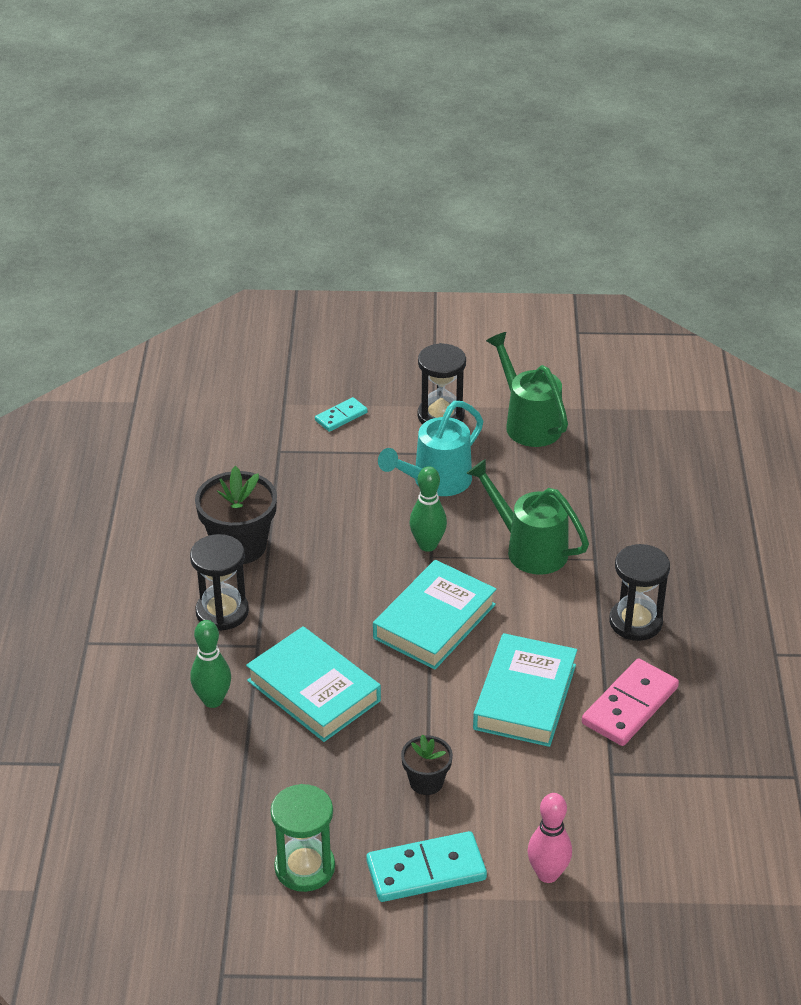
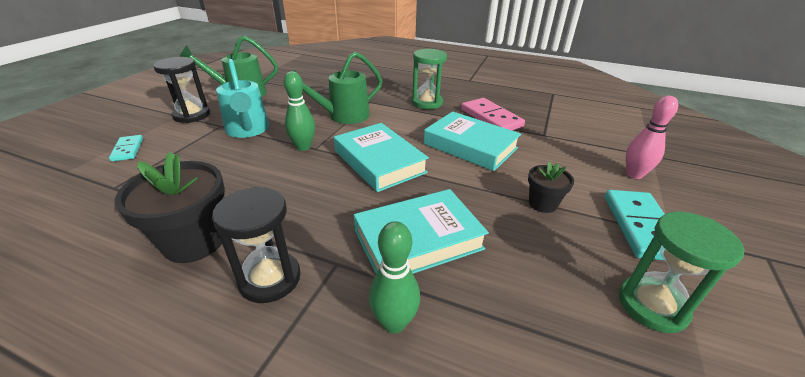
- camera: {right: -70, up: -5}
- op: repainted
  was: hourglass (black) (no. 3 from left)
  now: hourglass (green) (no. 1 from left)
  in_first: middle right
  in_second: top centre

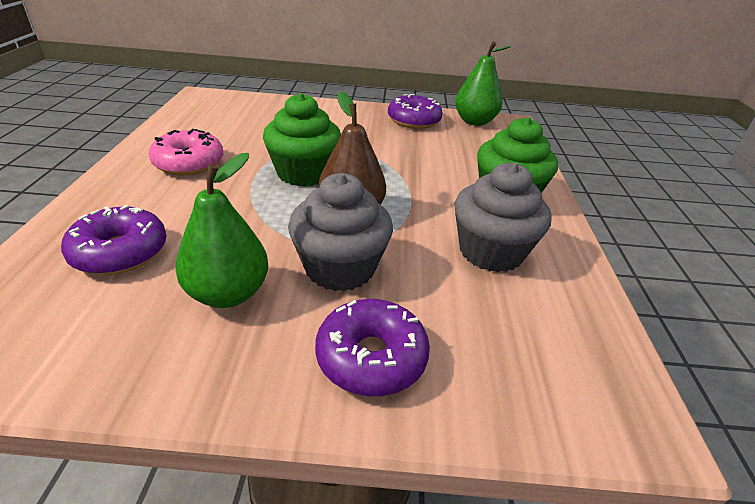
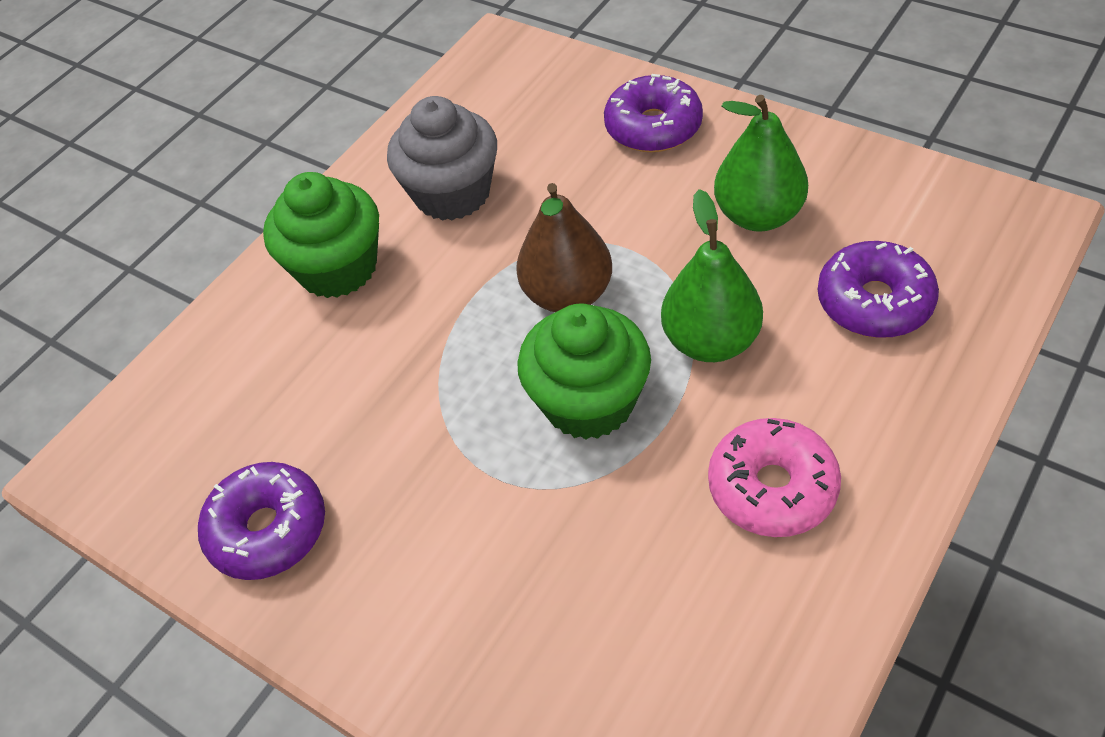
- camera: {right: -140, up: 15}
- op: shifted
  was: pear (green) (no. 2 from left in the first image)
  now: pear (green) (no. 1 from left)
  in_first: top centre
  in_second: centre
- op: gone
  was: cupcake (grey) (no. 1 from left)
  in_first: centre

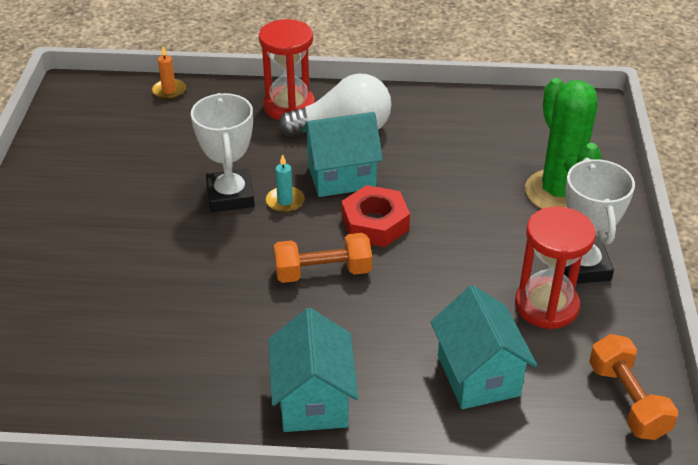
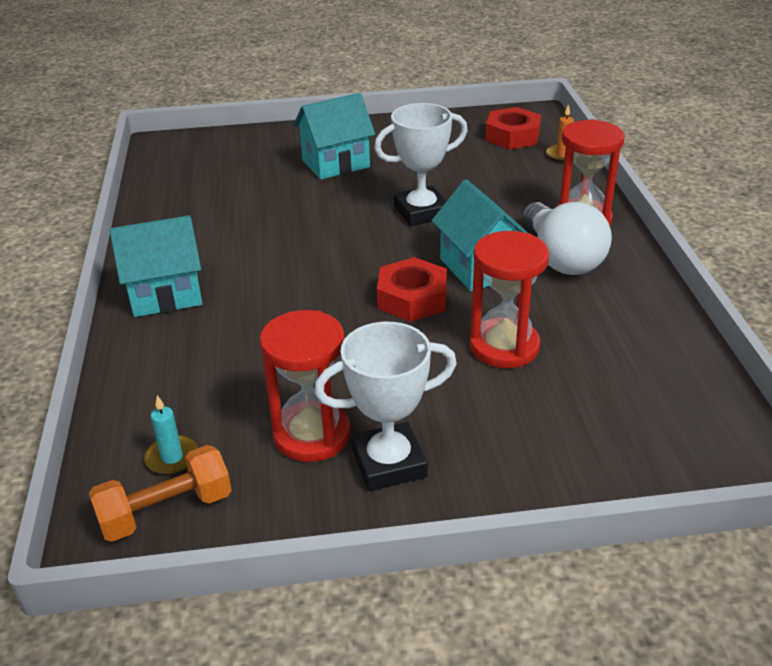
- camera: {right: 80, up: -5}
- op: gone
  was: cactus (green)
  in_first: top right
- op: shifted
  was: candle (turquoise)
  in_first: centre
  in_second: middle left
- op: gone
  was: dumbbell (orange) (no. 1 from left)
  in_first: centre
- op: shifted
  was: house (turquoise) (no. 3 from left in the first image)
  now: house (turquoise) (no. 2 from left)
  in_first: bottom right
  in_second: top centre
- op: new
  now: nut (red) (no. 2 from left)
  in_second: top centre
- op: new
  now: hourglass (red) (no. 2 from left)
  in_second: centre

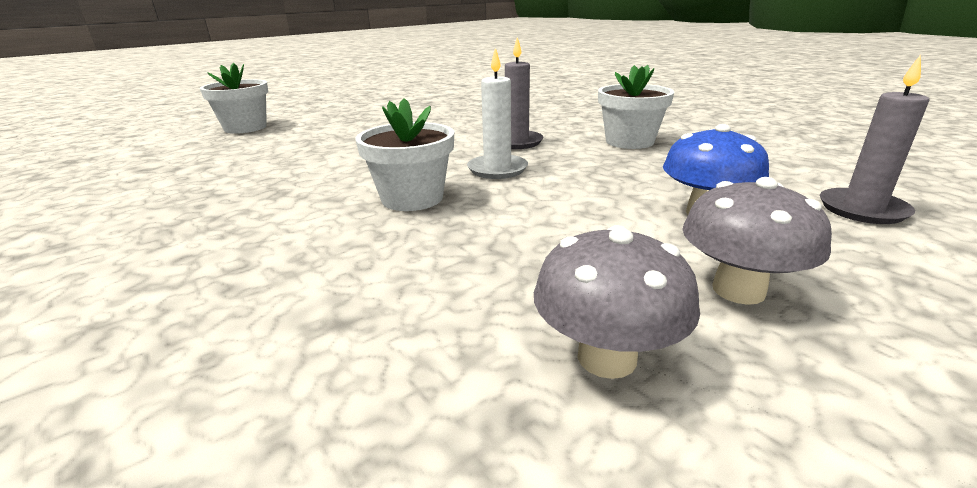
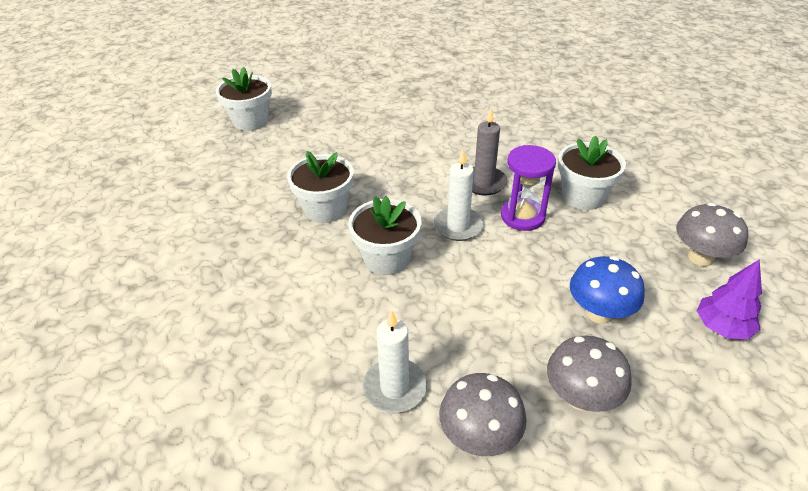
- camera: {right: 10, up: 15}
- op: swapped
  was: candle (grey) (no. 2 from left)
  now: tree (purple)
  in_first: top right
  in_second: middle right
- op: new
  now: hourglass (purple)
  in_second: centre
- op: new
  now: flower pot (white) (no. 2 from left)
  in_second: centre
- op: new
  now: mushroom (grey) (no. 3 from left)
  in_second: middle right
- op: new
  now: candle (white) (no. 1 from left)
  in_second: bottom centre

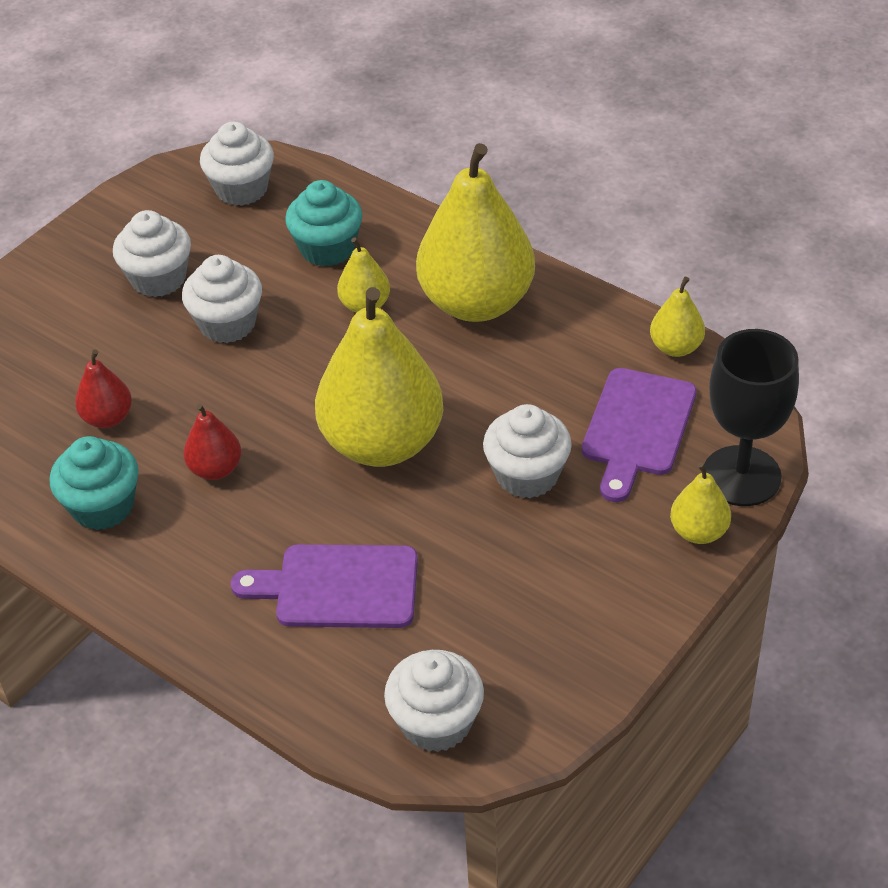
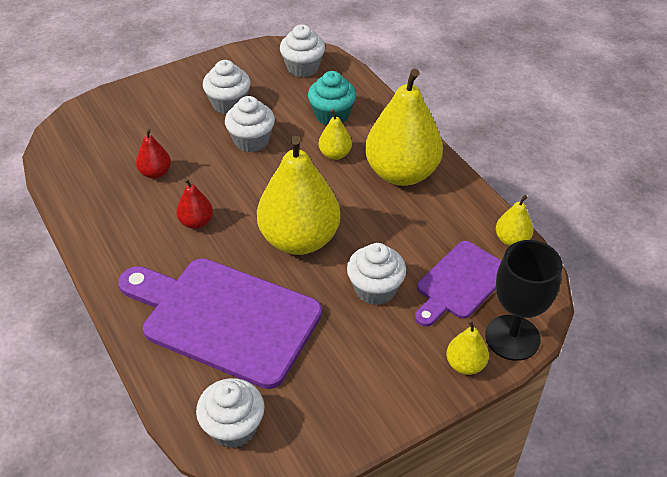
- camera: {right: 20, up: 0}
- op: gone
  was: cupcake (turquoise) (no. 1 from left)
  in_first: middle left
- op: scaled
  was: cutting board (purple) (no. 1 from left)
  in_first: centre
  in_second: bottom left
  ratio: 1.73

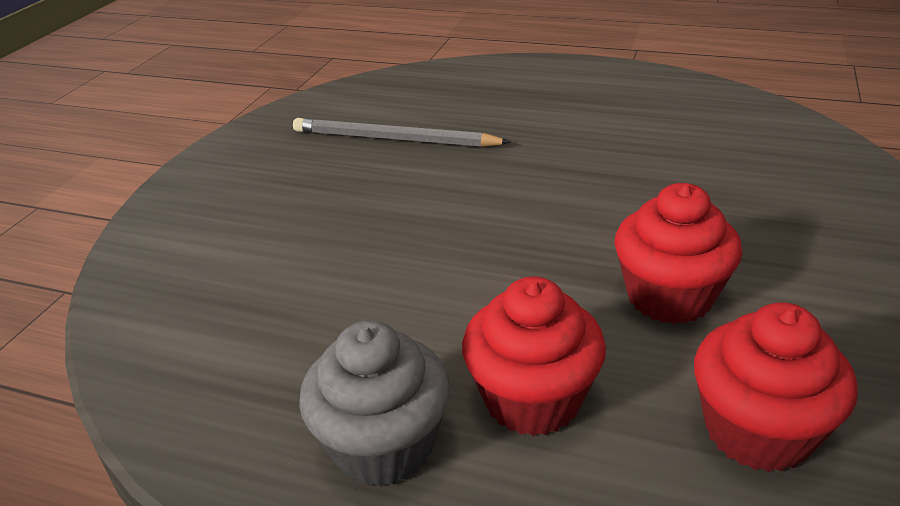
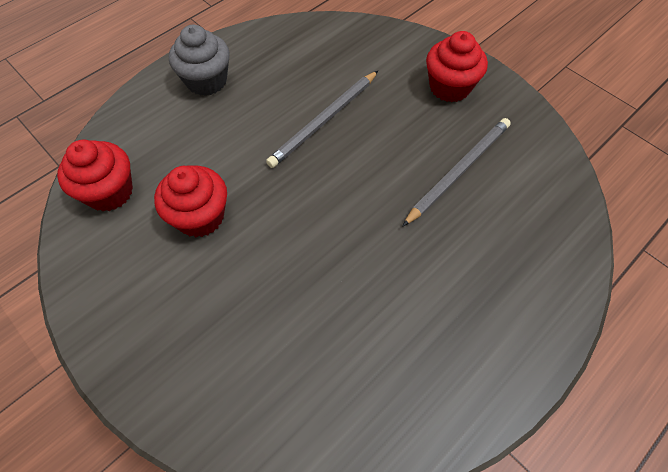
- camera: {right: 115, up: 25}
- op: shifted
  was: cupcake (red) (no. 1 from left in the first image)
  now: cupcake (red) (no. 3 from left)
  in_first: bottom centre
  in_second: top right
- op: new
  now: pencil (grey) (no. 1 from left)
  in_second: top centre

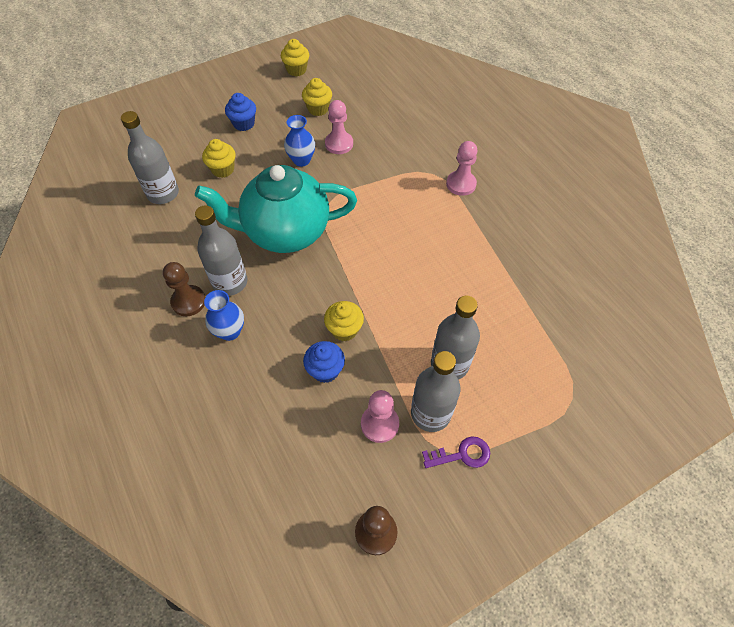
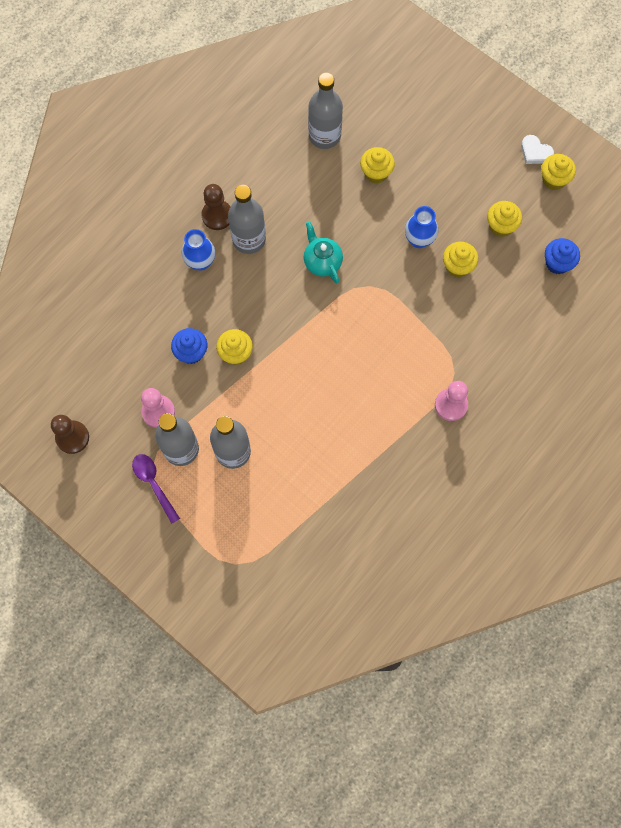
- camera: {right: 70, up: 15}
- op: shifted
  was: cupcake (blue) (no. 1 from left in the first image)
  now: cupcake (blue) (no. 2 from left)
  in_first: top left
  in_second: top right
- op: swapped
  was: pawn (pink) (no. 1 from left)
  now: cupcake (yellow) (no. 3 from left)
  in_first: top centre
  in_second: top right
- op: scaled
  was: teapot (turquoise)
  in_first: centre
  in_second: top centre
  ratio: 0.45
- op: swapped
  was: key (purple)
  now: spoon (purple)
  in_first: bottom centre
  in_second: middle left
- op: new
  now: heart (white)
  in_second: top right

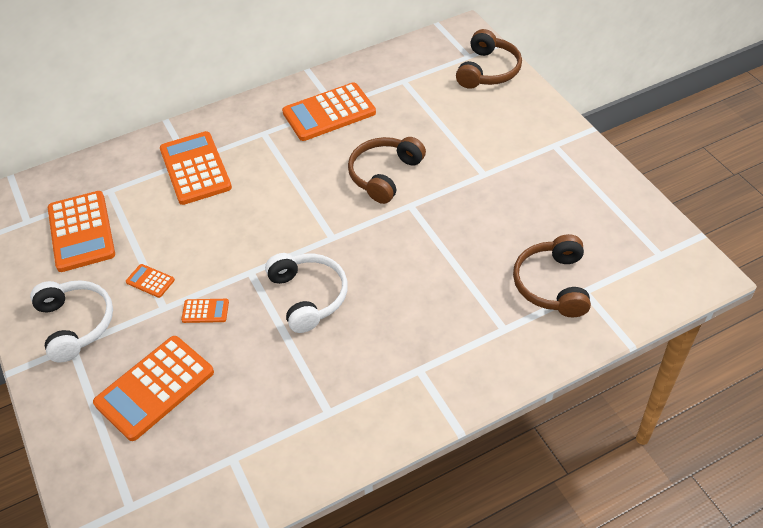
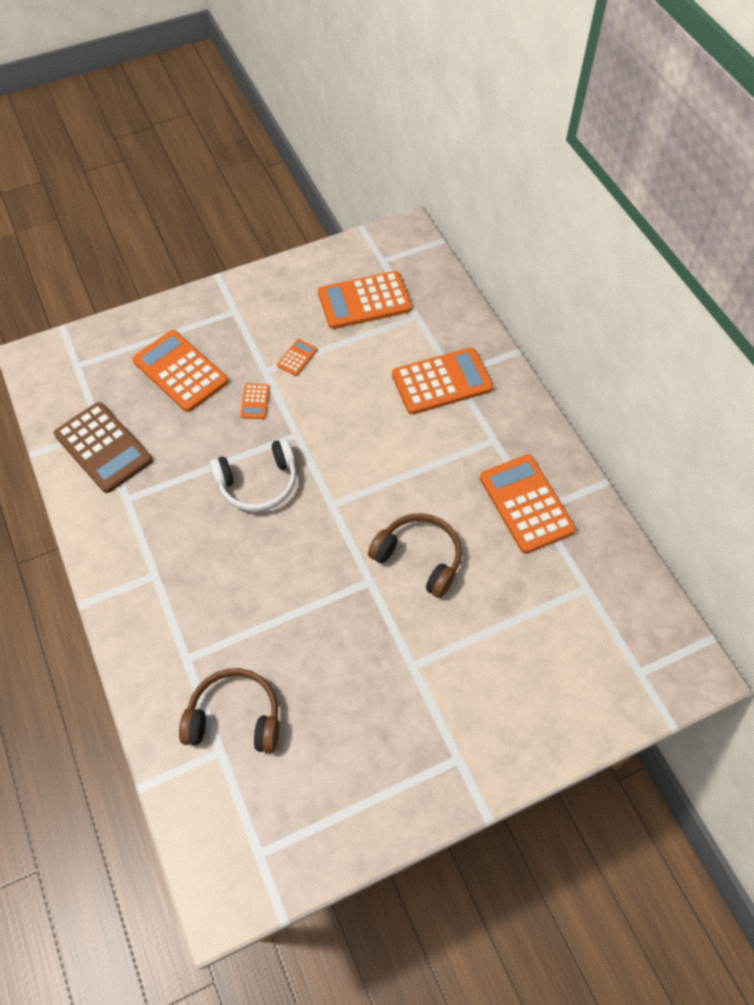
- camera: {right: 90, up: 10}
- op: gone
  was: headphones (brown) (no. 2 from left)
  in_first: top centre
- op: gone
  was: headphones (white) (no. 1 from left)
  in_first: middle left
- op: new
  now: calculator (brown)
  in_second: middle left

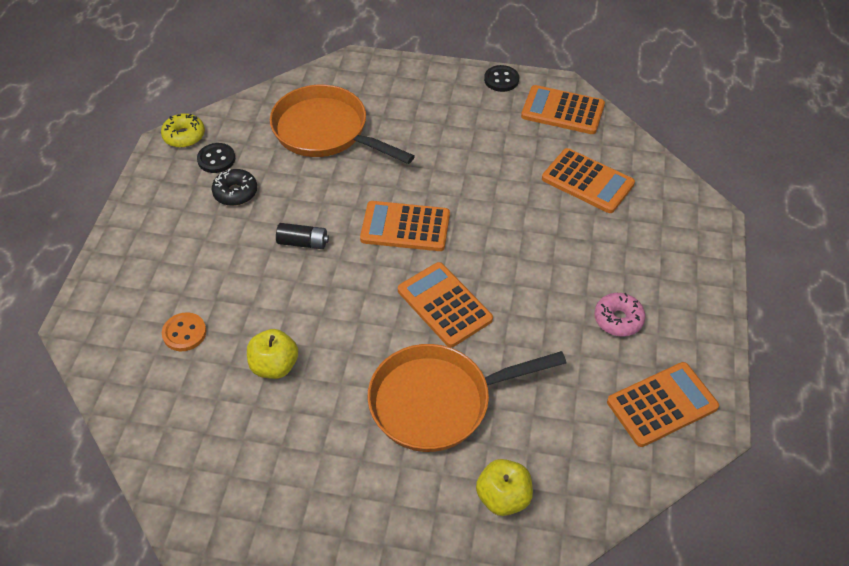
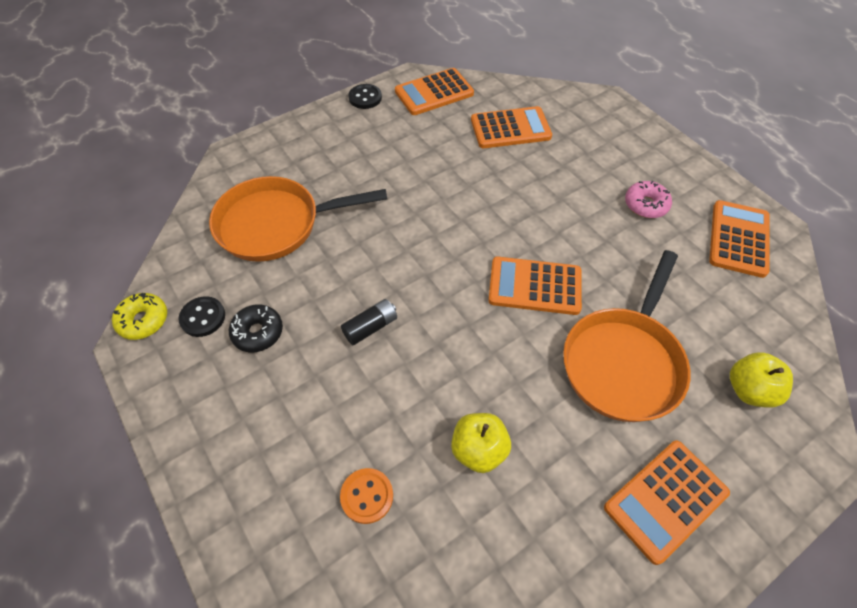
- camera: {right: -45, up: 5}
- op: shifted
  was: calculator (orange) (no. 1 from left in the first image)
  now: calculator (orange) (no. 4 from left)
  in_first: centre
  in_second: bottom right

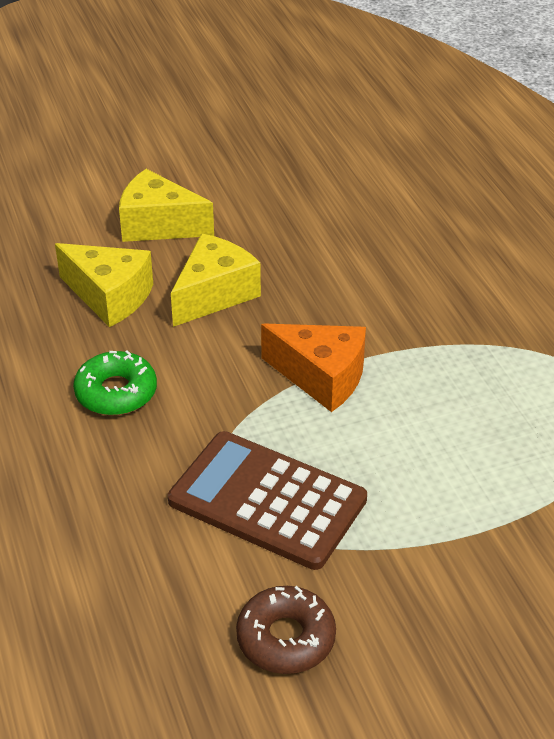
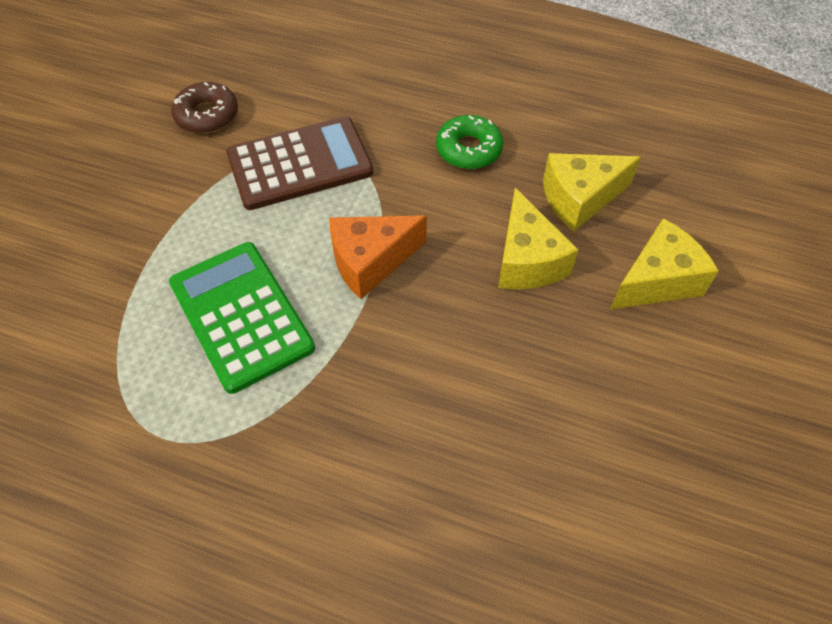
- camera: {right: 130, up: 15}
- op: new
  now: calculator (green)
  in_second: middle left

